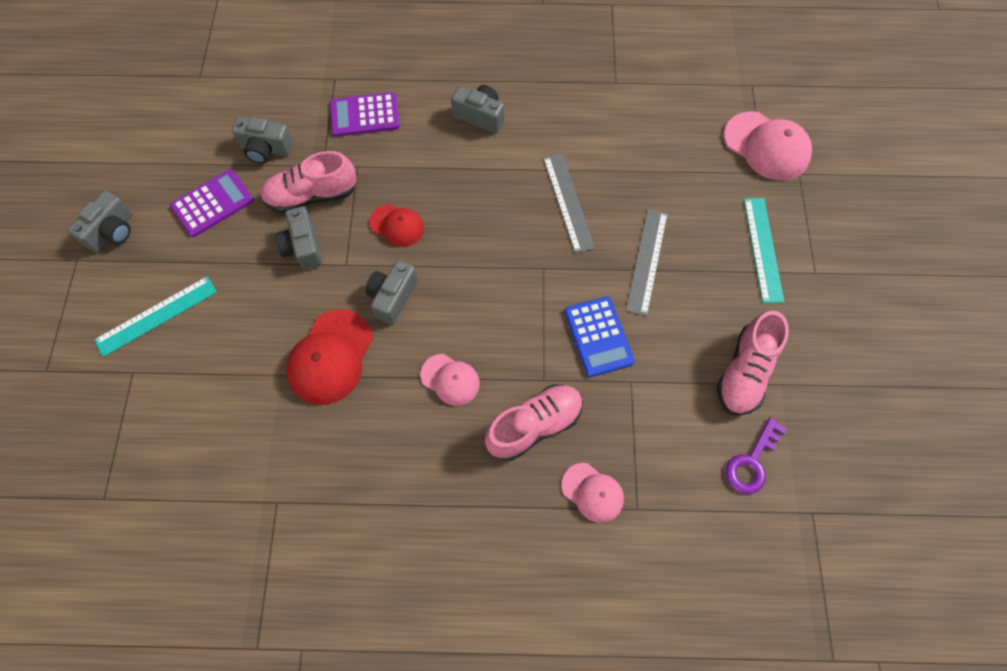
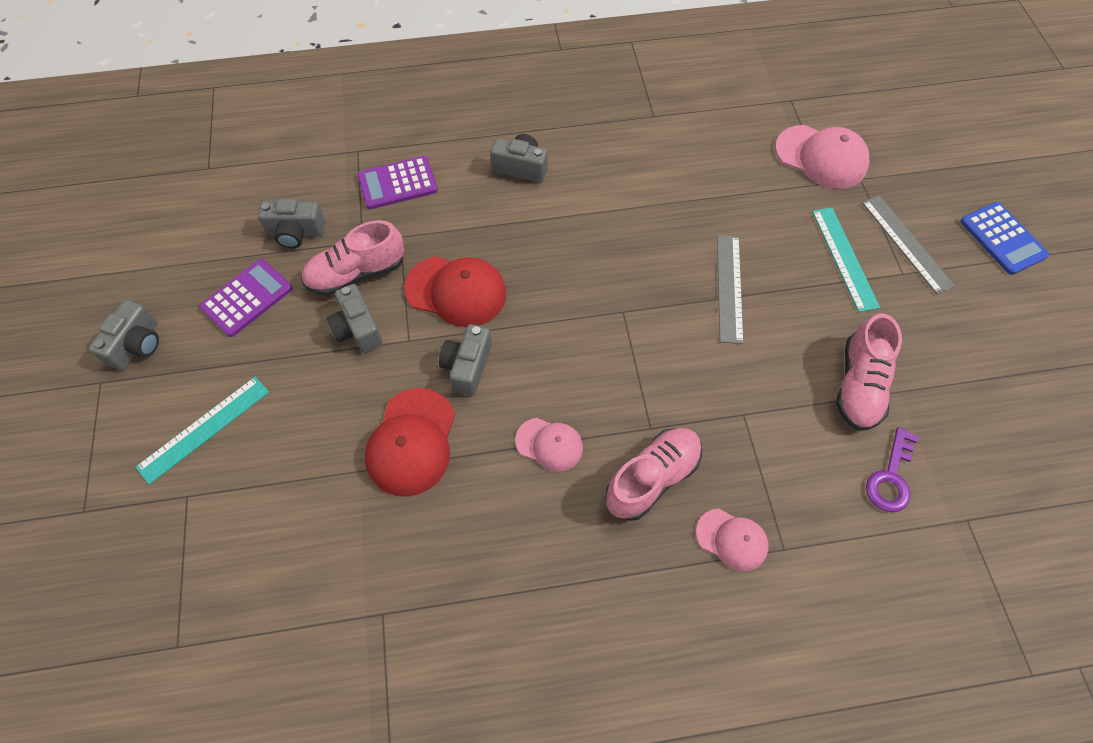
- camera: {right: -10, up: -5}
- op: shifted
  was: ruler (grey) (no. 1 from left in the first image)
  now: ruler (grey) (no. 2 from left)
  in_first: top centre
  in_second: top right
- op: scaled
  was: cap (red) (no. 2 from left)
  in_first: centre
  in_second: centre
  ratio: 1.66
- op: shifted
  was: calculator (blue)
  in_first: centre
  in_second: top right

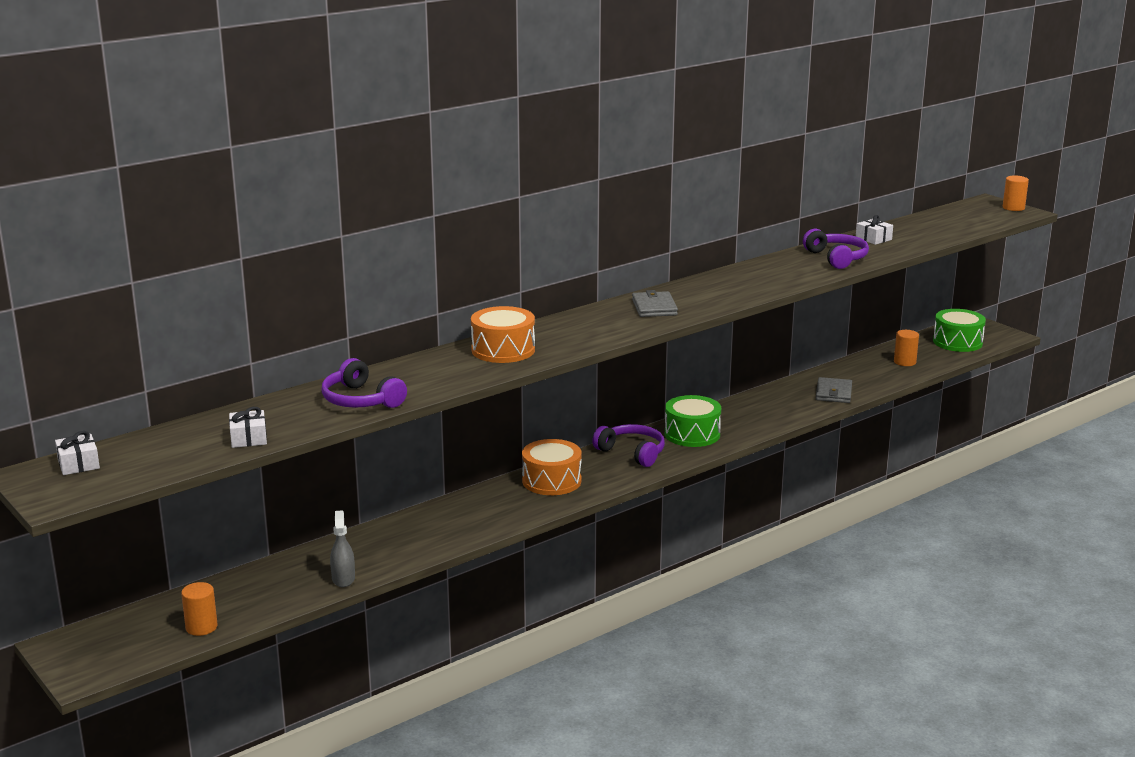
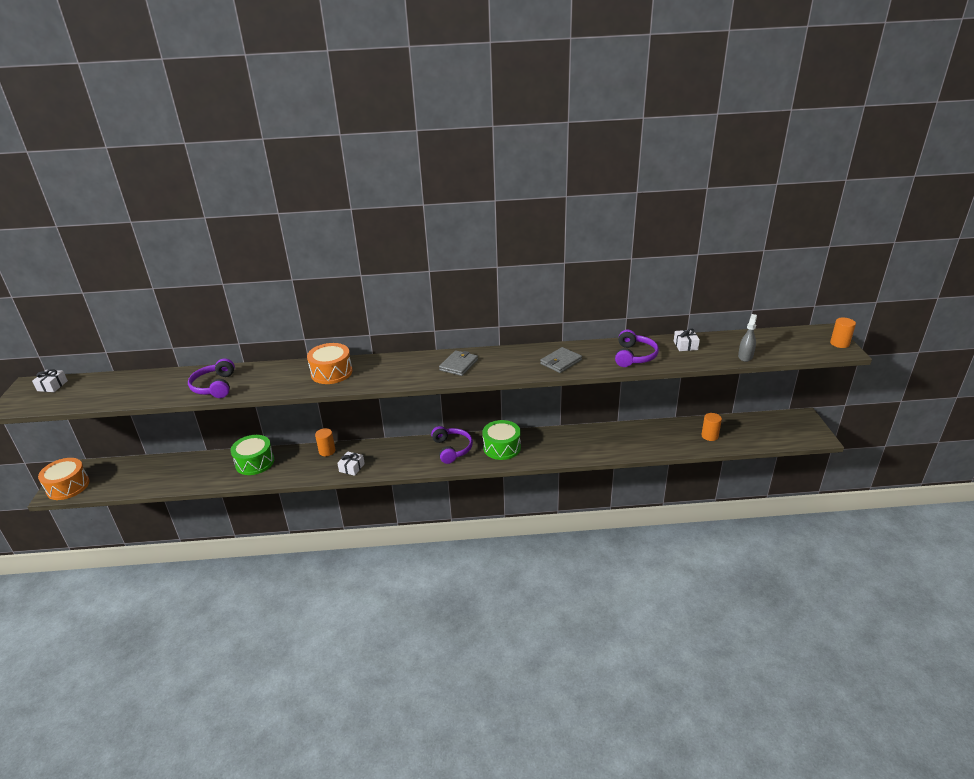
- camera: {right: 35, up: 10}
- op: shifted
  was: drum (green) (no. 2 from left in the first image)
  now: drum (green) (no. 1 from left)
  in_first: middle right
  in_second: middle left
- op: shifted
  was: wallet (grey) (no. 2 from left)
  in_first: middle right
  in_second: centre
- op: shifted
  was: gift (white) (no. 2 from left)
  in_first: middle left
  in_second: centre
- op: shifted
  was: drum (orange) (no. 2 from left in the first image)
  now: drum (orange) (no. 1 from left)
  in_first: centre
  in_second: middle left
- op: shifted
  was: spray bottle (grey)
  in_first: bottom left
  in_second: middle right
- op: shifted
  was: cylinder (orange) (no. 1 from left)
  in_first: bottom left
  in_second: centre

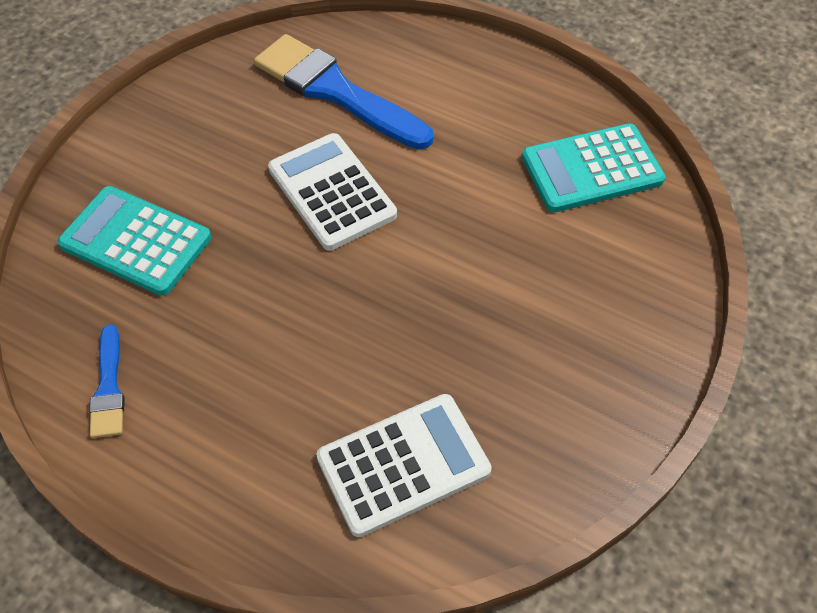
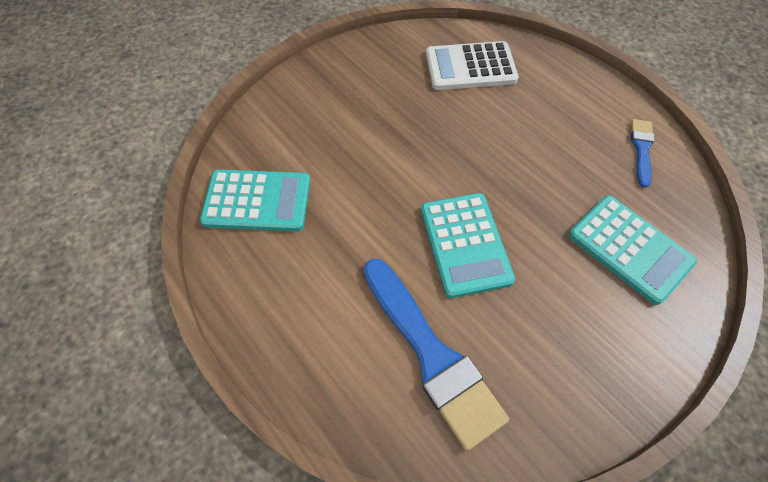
- camera: {right: -160, up: 5}
- op: repainted
  was: calculator (white) (no. 1 from left)
  now: calculator (turquoise) (no. 2 from left)
  in_first: top centre
  in_second: centre

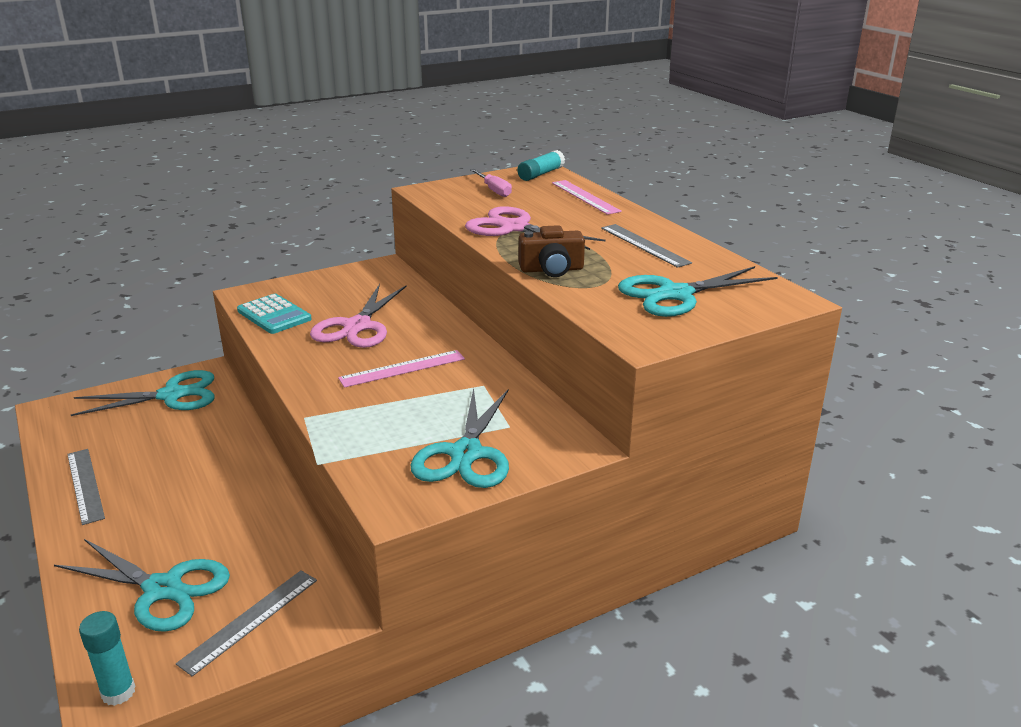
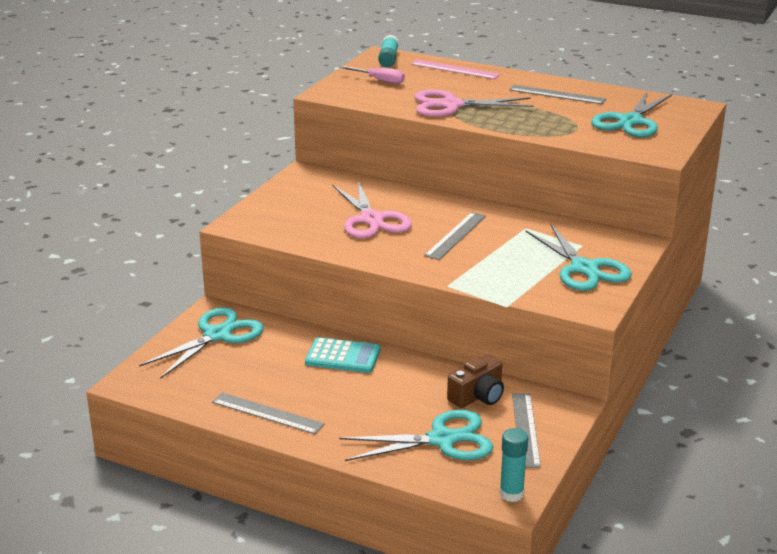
- camera: {right: -35, up: 0}
- op: shifted
  was: camera (brown)
  in_first: centre
  in_second: bottom centre
- op: shifted
  was: calculator (turquoise)
  in_first: middle left
  in_second: centre
- op: repainted
  was: ruler (pink) (no. 1 from left)
  now: ruler (grey) (no. 2 from left)
  in_first: centre
  in_second: centre

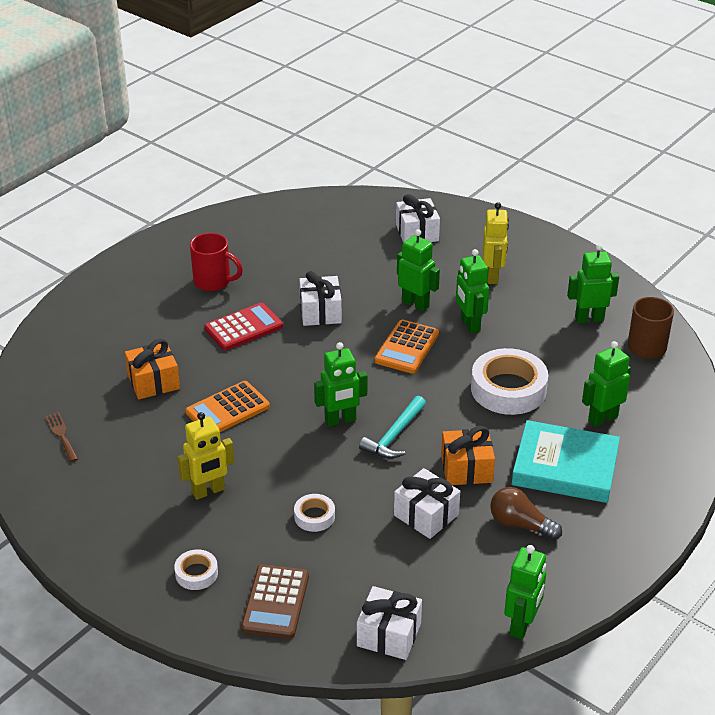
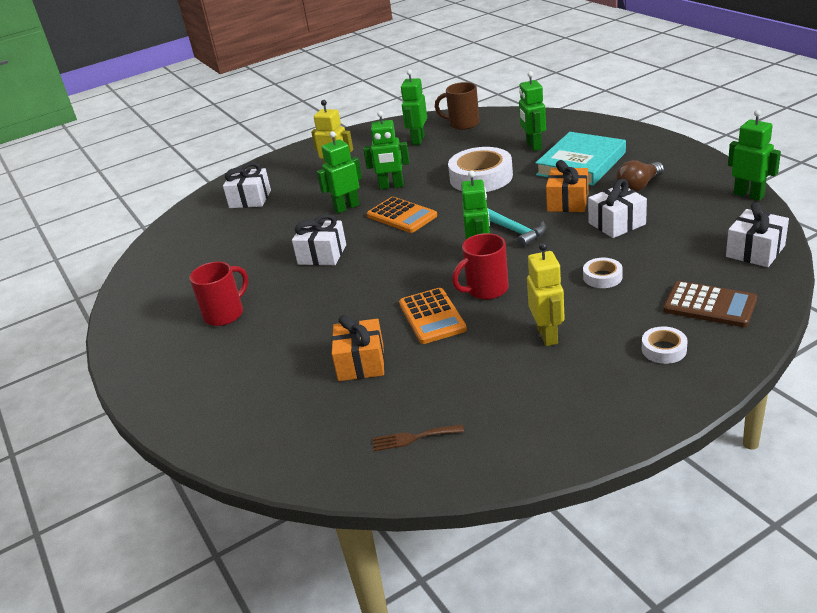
- camera: {right: -65, up: -5}
- op: gone
  was: calculator (red)
  in_first: centre
- op: new
  now: mug (red) (no. 2 from left)
  in_second: centre

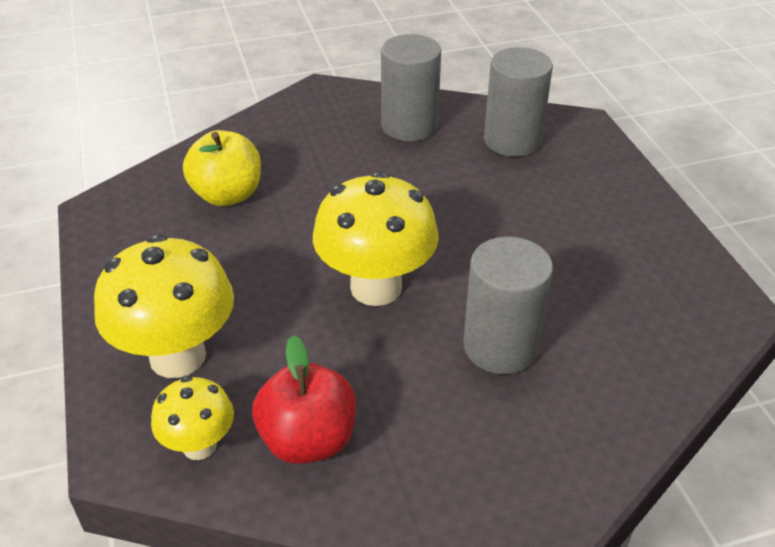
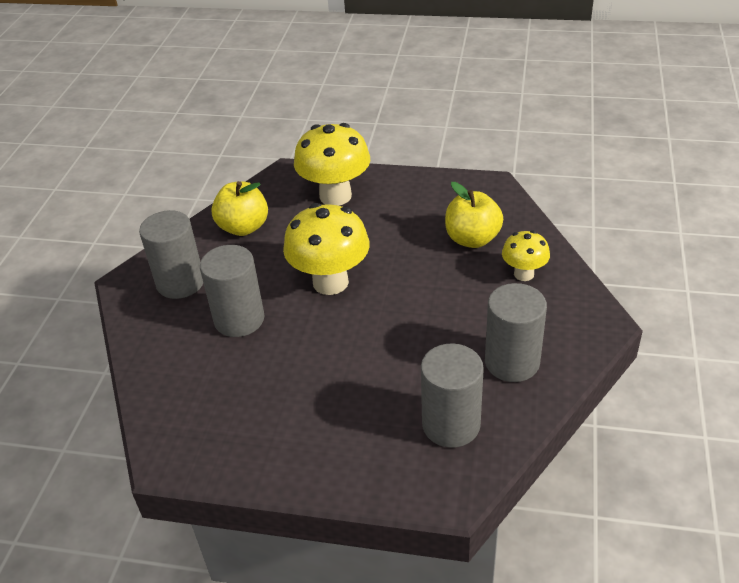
- camera: {right: 120, up: 0}
- op: repainted
  was: apple (red)
  now: apple (yellow) (no. 1 from left)
  in_first: bottom centre
  in_second: middle left
- op: shifted
  was: mushroom (yellow) (no. 2 from left in the first image)
  now: mushroom (yellow) (no. 3 from left)
  in_first: bottom left
  in_second: middle right
- op: new
  now: cylinder (grey) (no. 1 from left)
  in_second: middle left

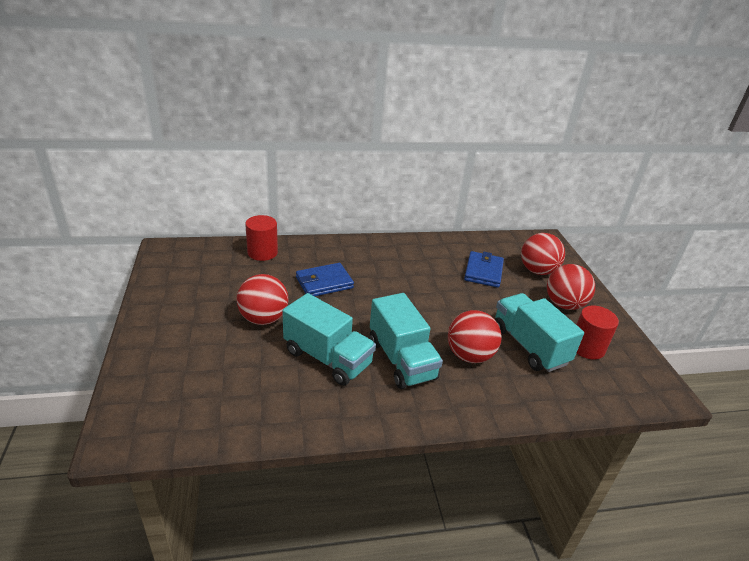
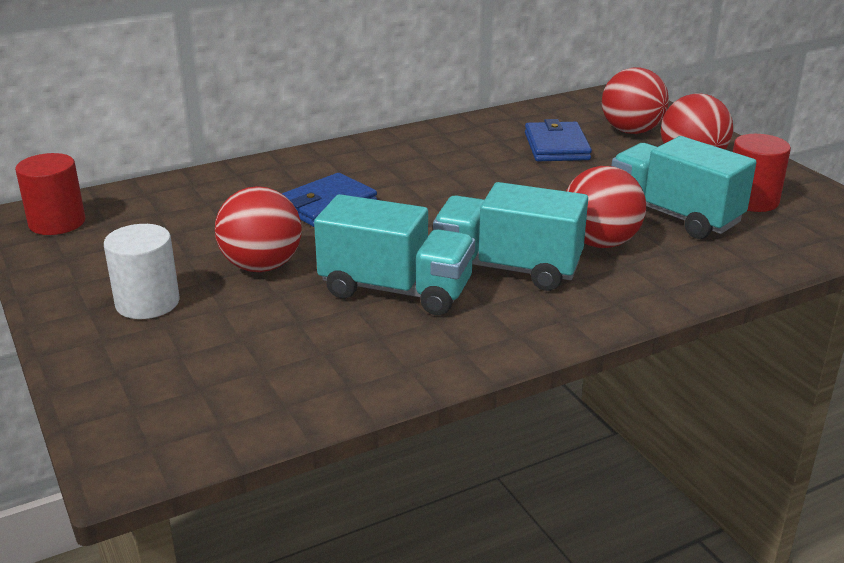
- camera: {right: -15, up: -5}
- op: shifted
  was: cylinder (red) (no. 1 from left)
  in_first: centre
  in_second: middle left
- op: rotated
  was: truck (turquoise) (no. 2 from left)
  in_first: centre
  in_second: centre
  clockwise: 150
- op: new
  now: cylinder (white)
  in_second: middle left

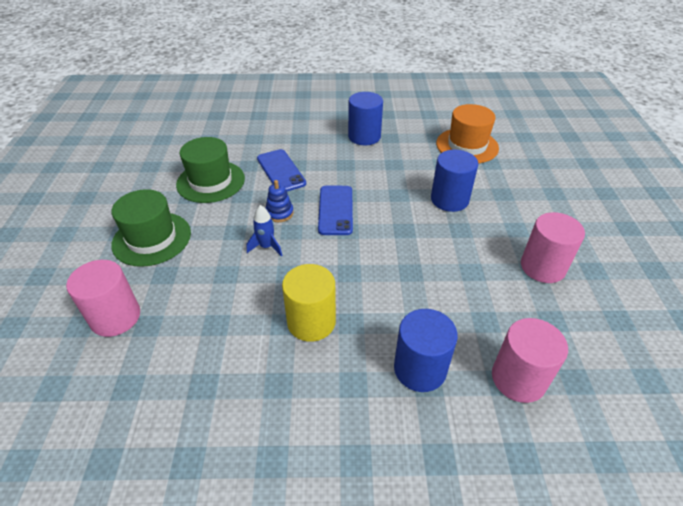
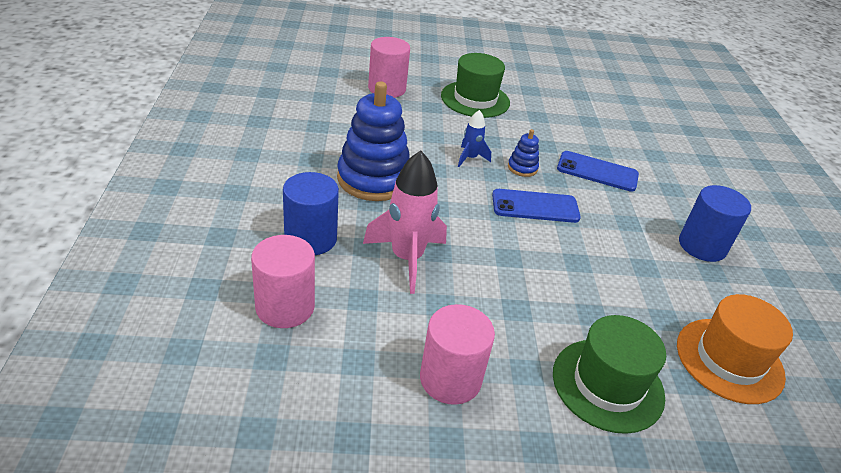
- camera: {right: 85, up: -5}
- op: shifted
  was: hat (green) (no. 2 from left)
  in_first: middle left
  in_second: bottom right
- op: rotated
  was: phone (blue) (no. 1 from left in the first image)
  in_first: centre
  in_second: middle right
  clockwise: 45
- op: gone
  was: cylinder (blue) (no. 3 from left)
  in_first: centre
- op: swapped
  was: cylinder (yellow)
  now: stacking toy (blue) (no. 1 from left)
  in_first: centre
  in_second: top centre
- op: new
  now: rocket (pink)
  in_second: centre

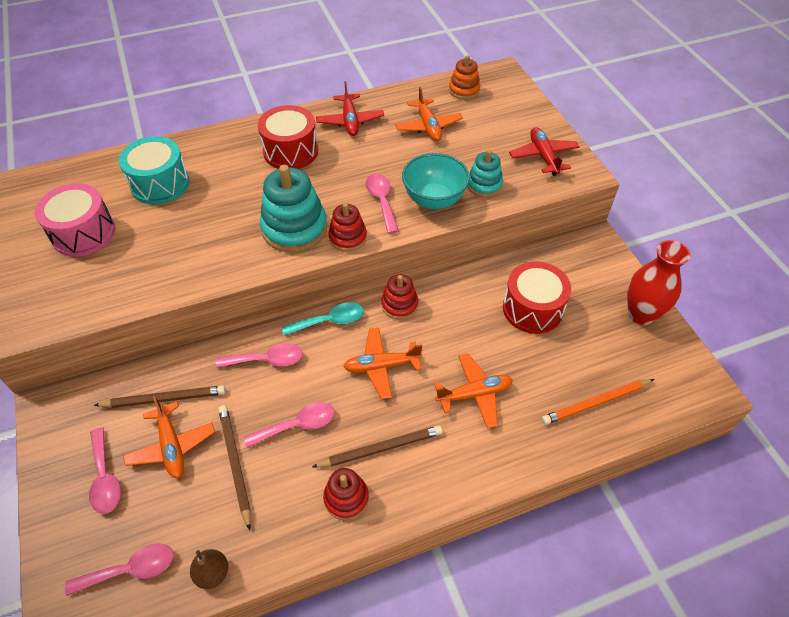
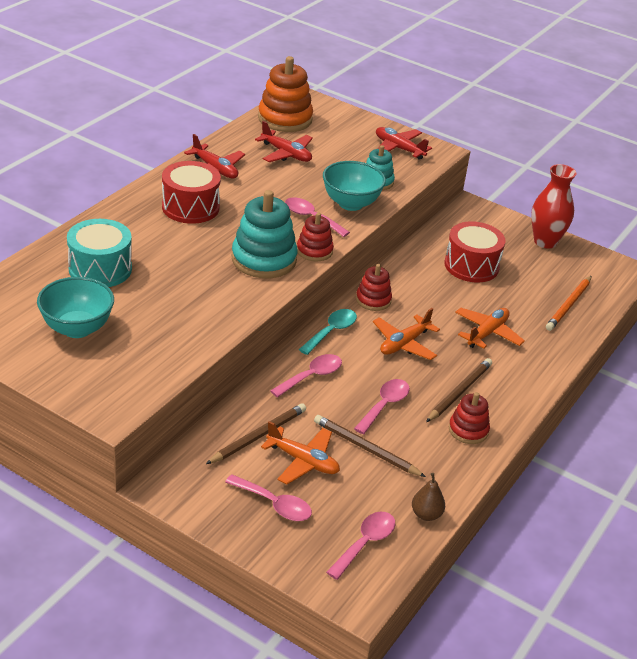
- camera: {right: -40, up: -15}
- op: scaled
  was: stacking toy (orange)
  in_first: top centre
  in_second: top centre
  ratio: 1.75
- op: repainted
  was: plane (orange) (no. 3 from left)
  now: plane (red) (no. 2 from left)
  in_first: top centre
  in_second: top centre
- op: swapped
  was: drum (pink)
  now: bowl (turquoise) (no. 1 from left)
  in_first: middle left
  in_second: middle left

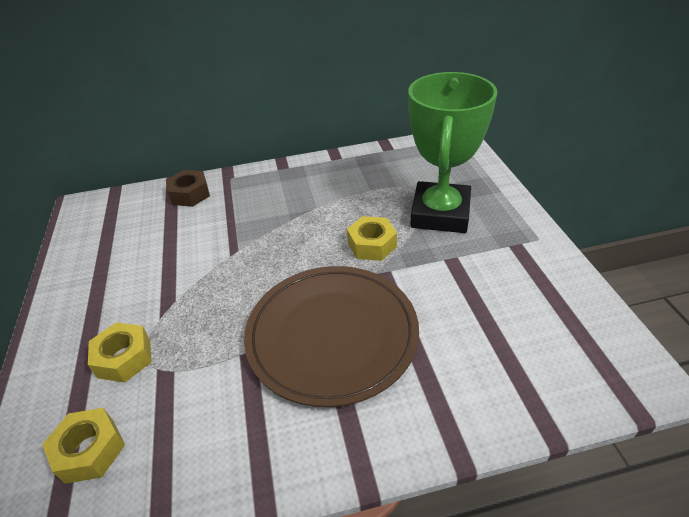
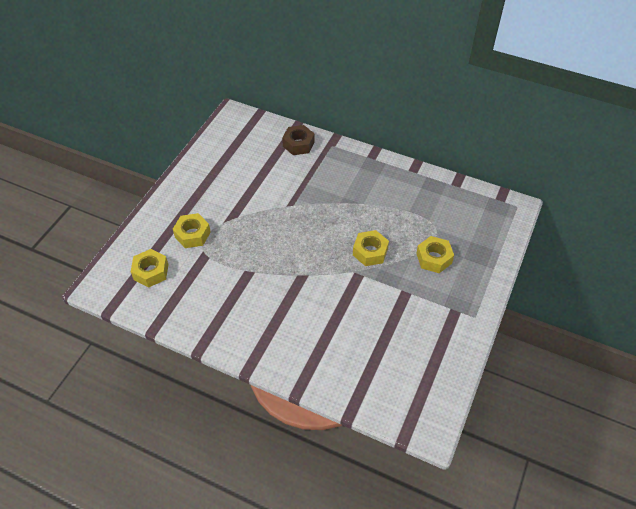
- camera: {right: 35, up: 10}
- op: swapped
  was: trophy (green)
  now: nut (yellow) (no. 4 from left)
  in_first: top centre
  in_second: middle right
- op: gone
  was: plate (brown)
  in_first: centre

